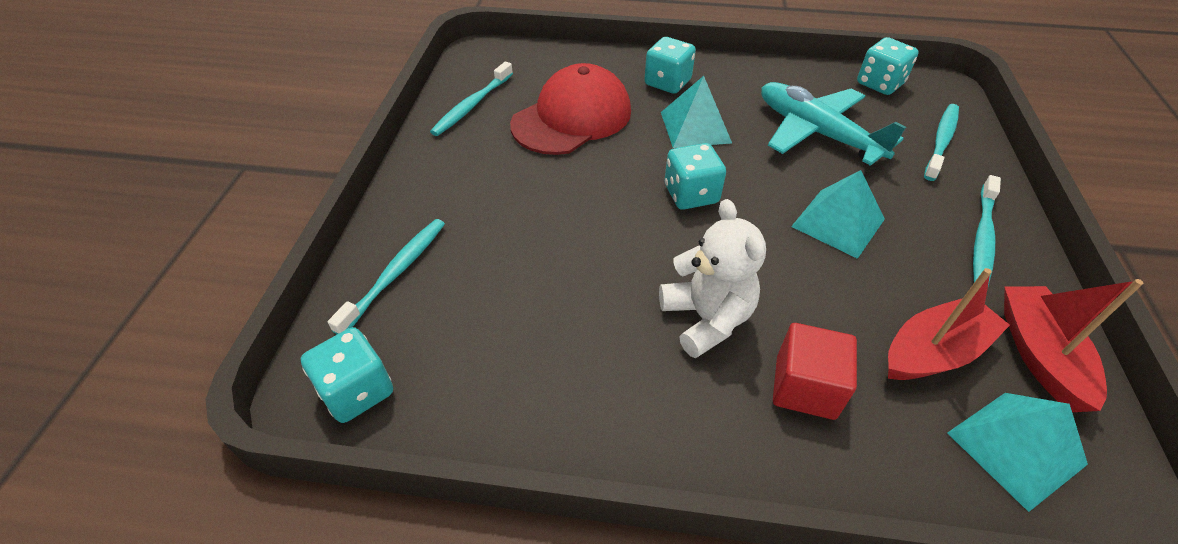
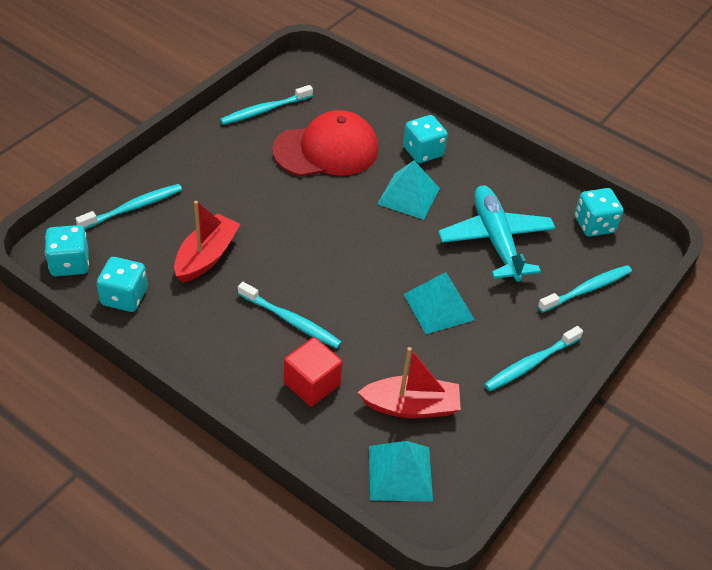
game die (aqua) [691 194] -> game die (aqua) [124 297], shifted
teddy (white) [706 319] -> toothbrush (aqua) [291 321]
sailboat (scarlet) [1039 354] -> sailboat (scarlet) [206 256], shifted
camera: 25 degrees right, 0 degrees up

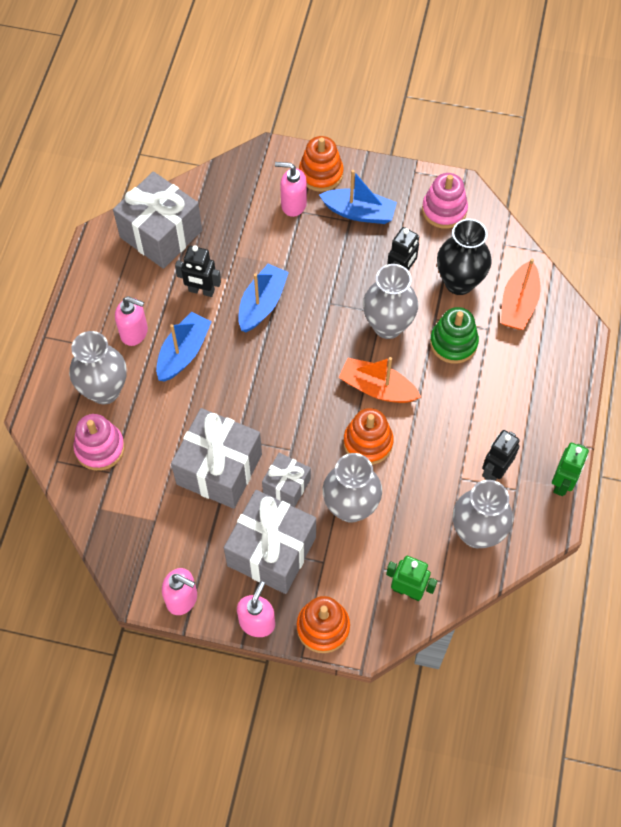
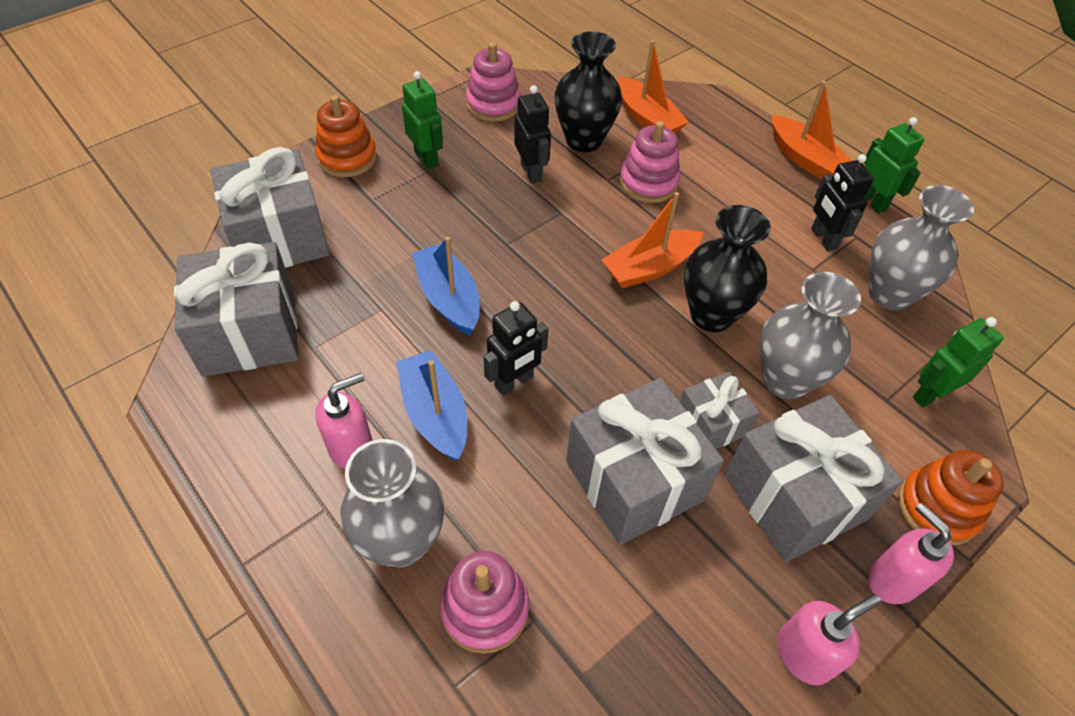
soap pump (rose-pink) [293 204] -> none
sailboat (cobalt) [359 212] -> robot (emerald) [426 159]
robot (black) [201 291] -> robot (black) [514 382], shifted
flower vase (gray) [388 326] -> none
stacking toy (emerald) [453 343] -> stacking toy (rose-pink) [648 183]
stacking toy (orange) [368 442] -> flower vase (black) [711 315]
none -> sailboat (orange) [804 159]
none -> wrapped gift (gray) [280 238]
camera: 55 degrees left, 10 degrees down

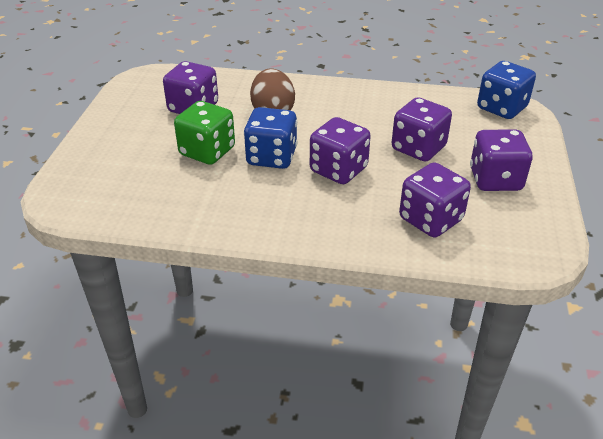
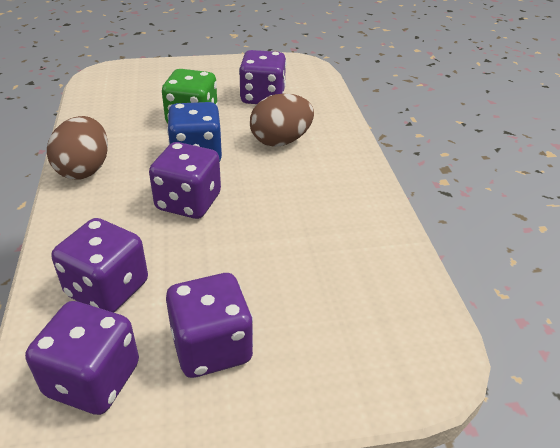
game die (cobalt) [501 108] -> none
game die (violet) [418 148] -> game die (violet) [93 379], shifted
none -> egg shape (brown) [84 169]
camera: 70 degrees right, 0 degrees up

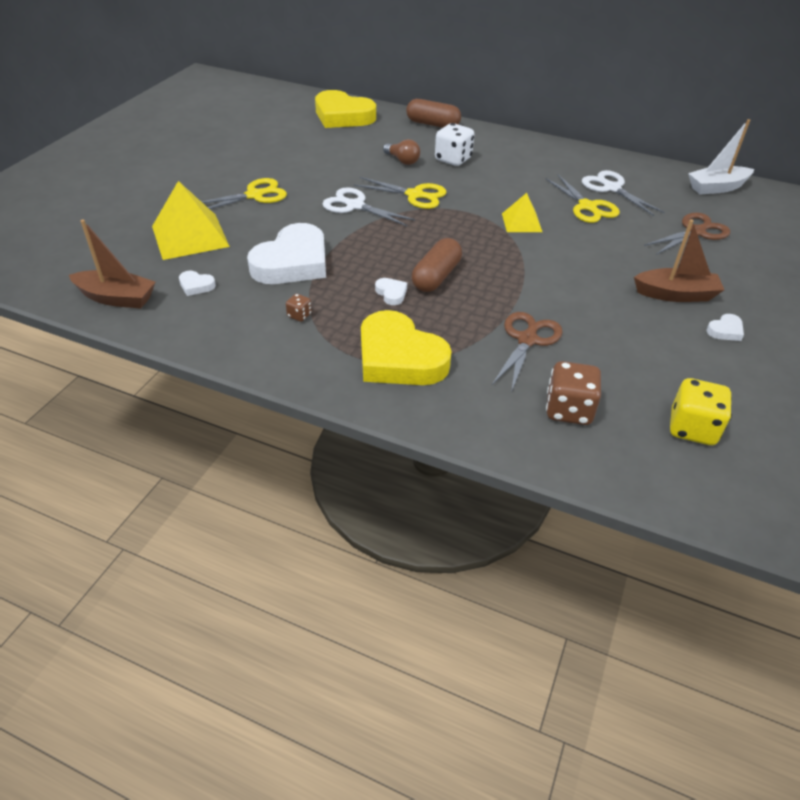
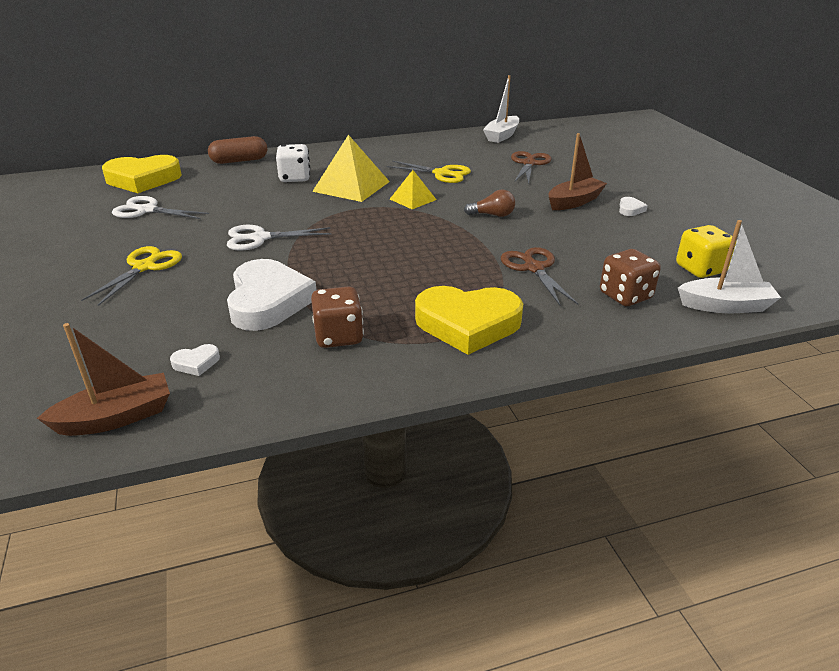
bulb (brown) [402 160] -> bulb (brown) [492 215], shifted
shears (white) [611 188] -> shears (white) [147 210], shifted
shears (bright yellow) [415 195] -> none
pyramid (bright yellow) [190 236] -> pyramid (bright yellow) [351 186], shifted
pill (brown) [436 277] -> none
heart (white) [391 293] -> none
game die (brown) [299 315] -> game die (brown) [338 336], x2.07
none -> sailboat (white) [725 306]
camera: 40 degrees left, 10 degrees down

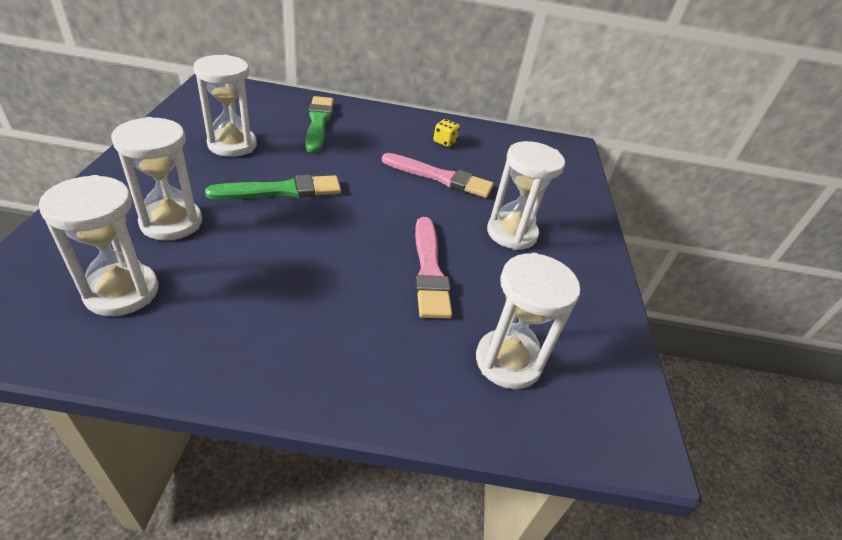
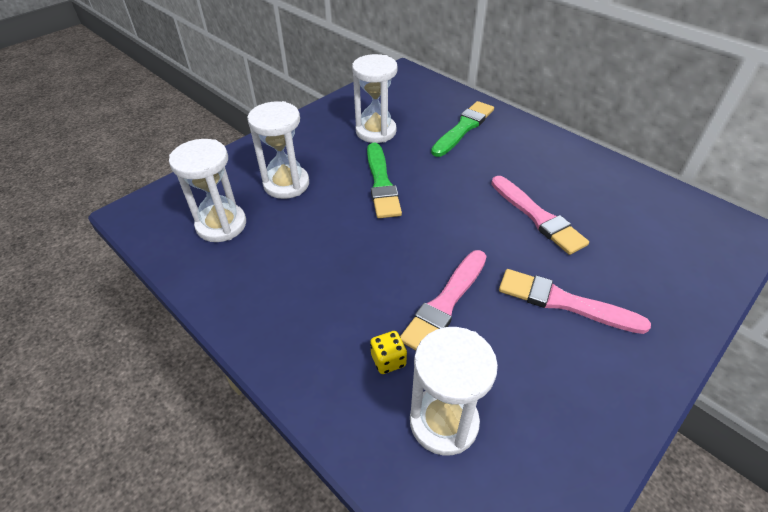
game die (bright yellow) [444 142] -> game die (bright yellow) [388 360], shifted
sand timer (white) [511 233] -> paintbrush (rose-pink) [564 302]
paintbrush (emerald) [281 190] -> paintbrush (emerald) [381 183], 60 degrees clockwise
camera: 45 degrees right, 5 degrees up

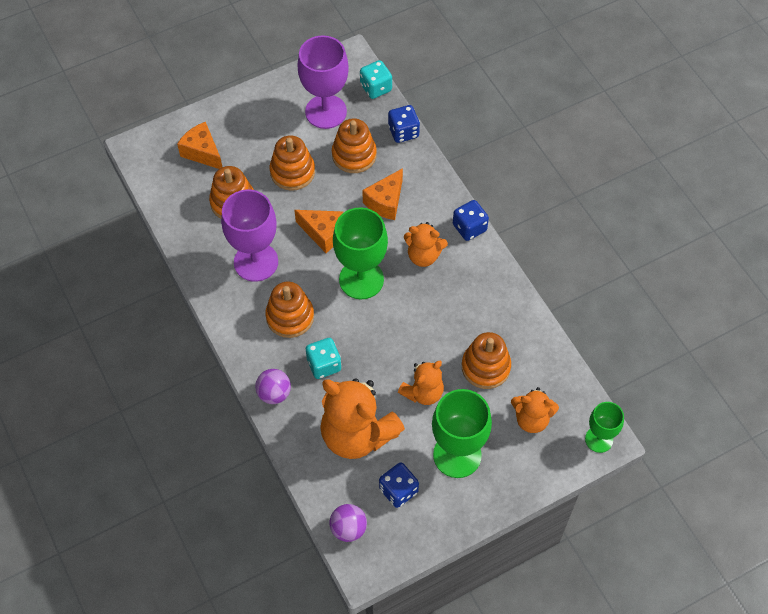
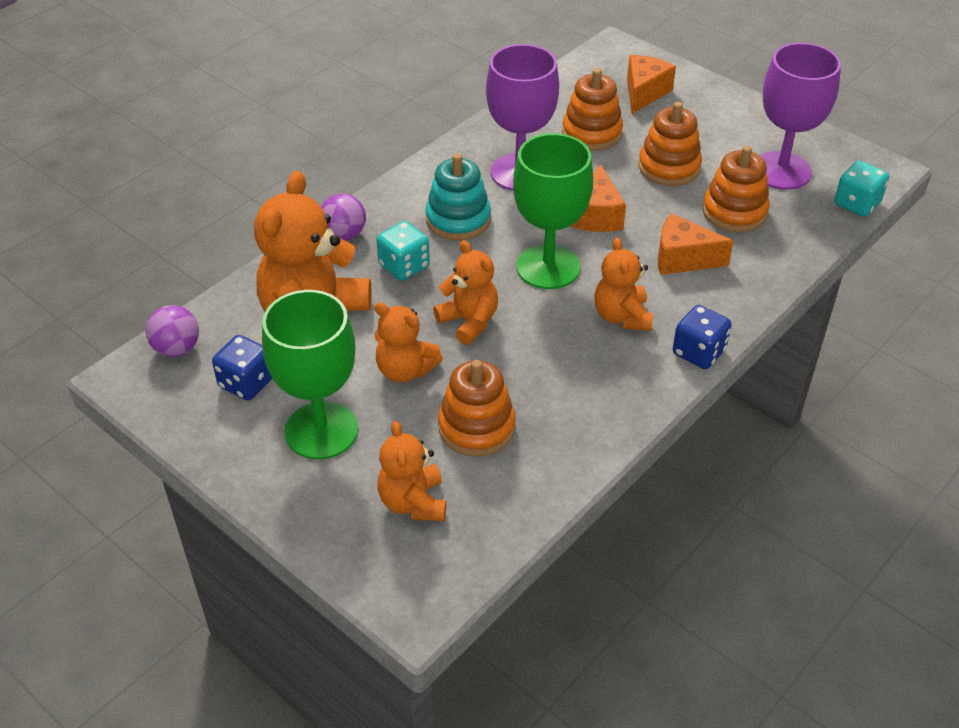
game die (cobalt) [403 132] -> none
stacking toy (orange) [290 317] -> stacking toy (aqua) [458 220]
goblet (emerald) [599 439] -> none
none -> teddy (orange) [469 321]
camera: 70 degrees right, 15 degrees down

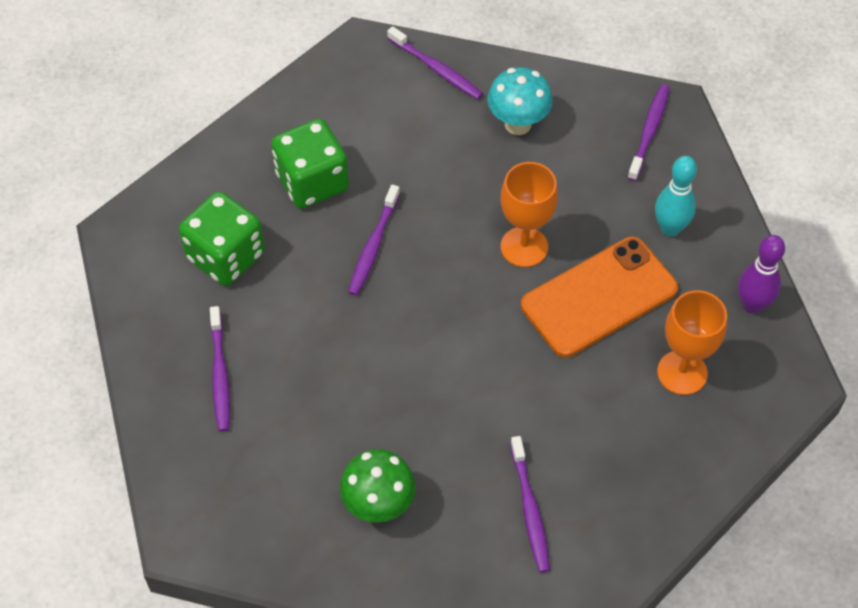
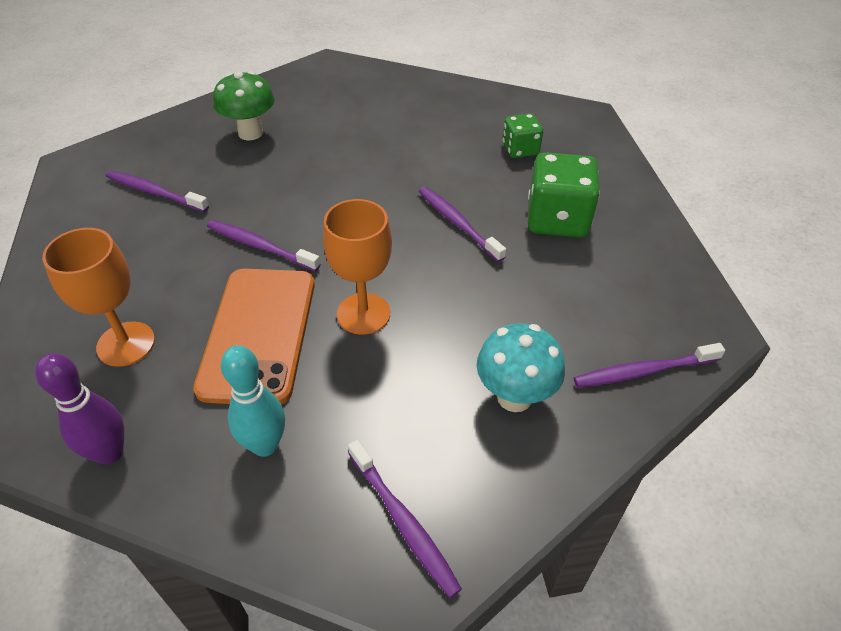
game die (emerald) [226 256] -> game die (emerald) [520 149], x0.58
toothbrush (violet) [220 375] -> toothbrush (violet) [260 246], shifted
camera: 125 degrees right, 10 degrees down

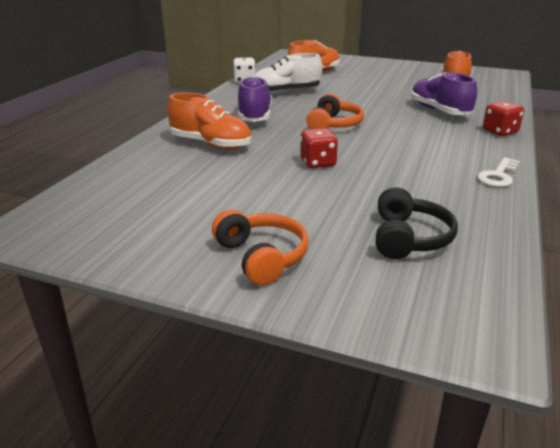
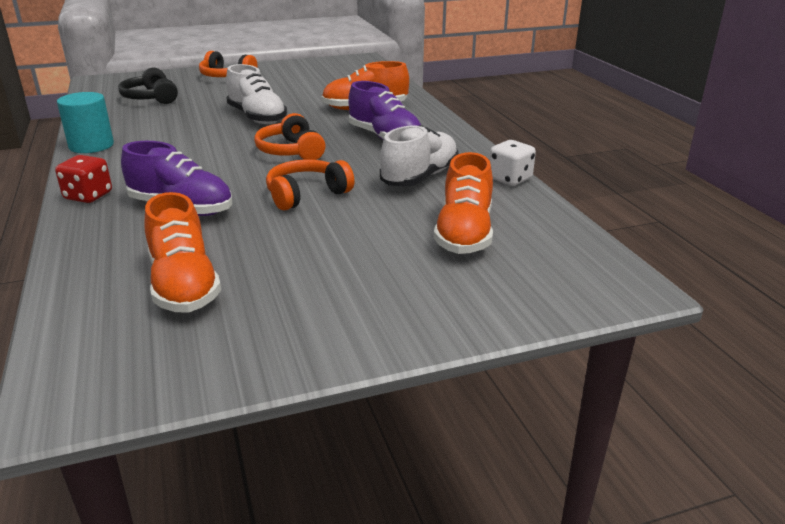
game die (scarlet) [318 163] -> shoe (white) [257 117]
door key (white) [498 176] -> solid cylinder (aqua) [91 146]
none -> headset (orange) [306 194]
camera: 140 degrees right, 0 degrees up

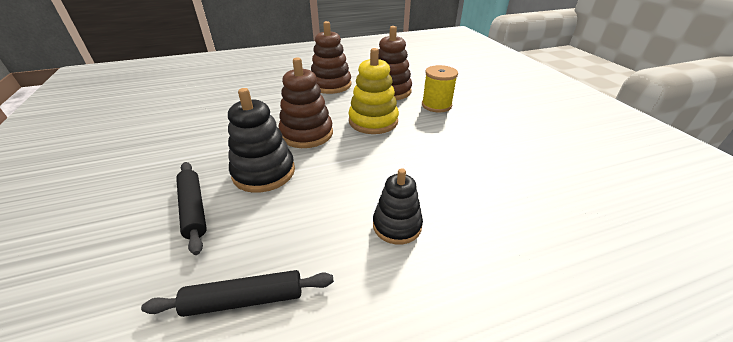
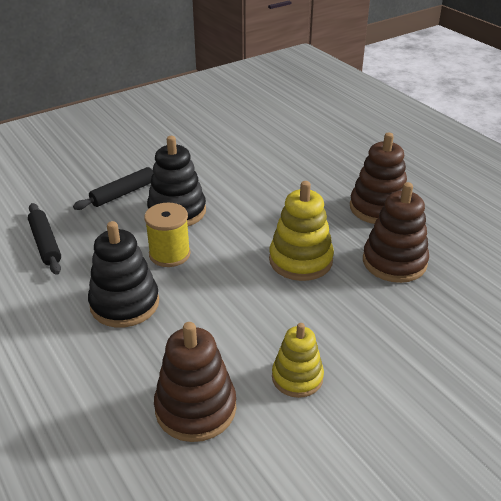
stacking toy (brown) [307 134] -> stacking toy (brown) [195 408], shifted
bobbin (bright yellow) [436 105] -> bobbin (bright yellow) [169 254], shifted
stacking toy (black) [397 225] -> stacking toy (black) [125 303], x1.51
none -> stacking toy (bright yellow) [297 377]
camera: 75 degrees right, 0 degrees up

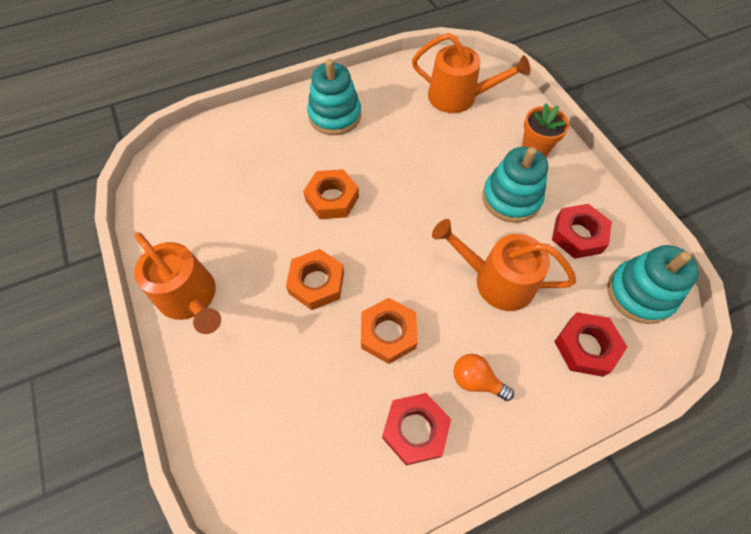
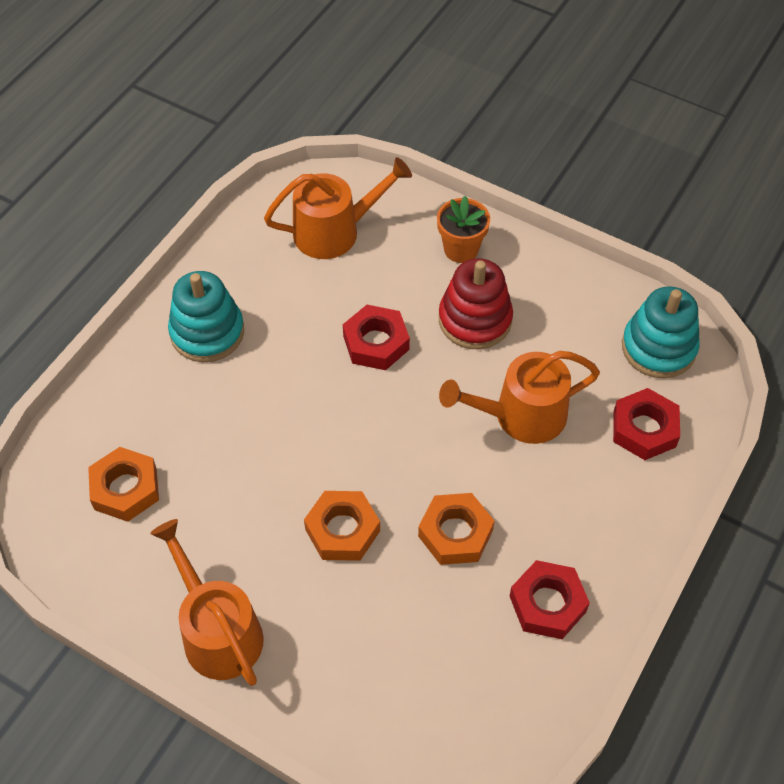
stacking toy (aqua) [511 198] -> stacking toy (scarlet) [475 320]
hexagon nut (orange) [332 198] -> hexagon nut (orange) [125 489], shifted
hexagon nut (scarlet) [578 235] -> hexagon nut (scarlet) [376 343], shifted
watering can (orange) [190 298] -> watering can (orange) [218 632], 135 degrees counterclockwise
bulb (orange) [476 381] -> none
camera: 35 degrees left, 5 degrees down

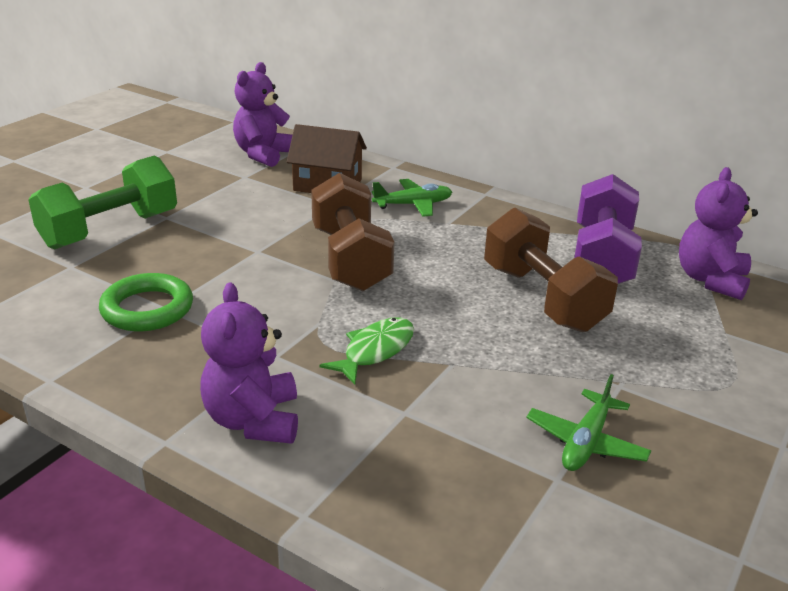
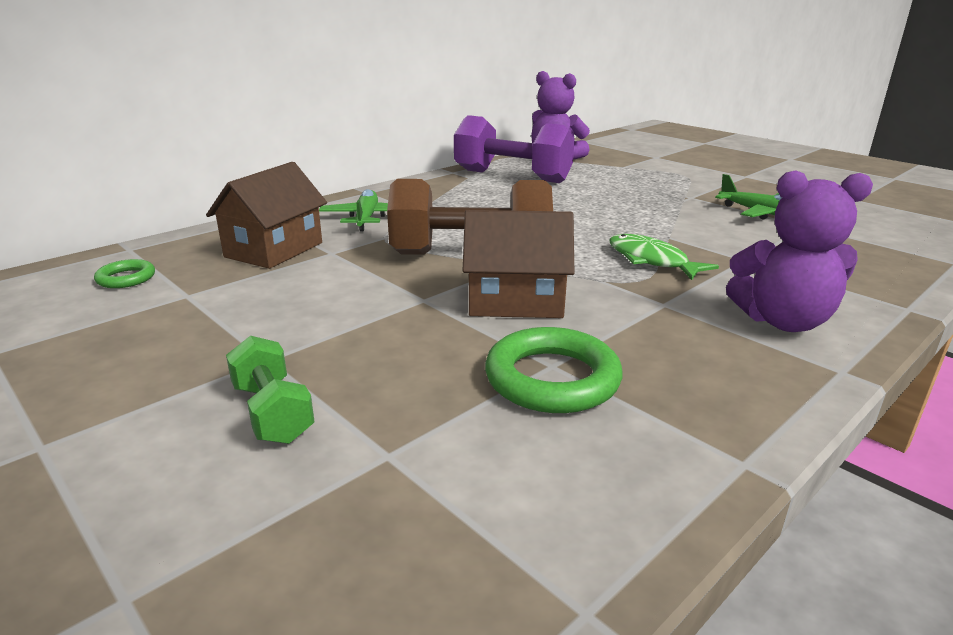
teddy (violet) [263 155] -> hoop (emerald) [126 278]
dumbbell (emerald) [110 230] -> dumbbell (emerald) [272 413], x0.51
dumbbell (brown) [542 298] -> none
none -> toy house (brown) [515 301]
camera: 75 degrees left, 5 degrees down

